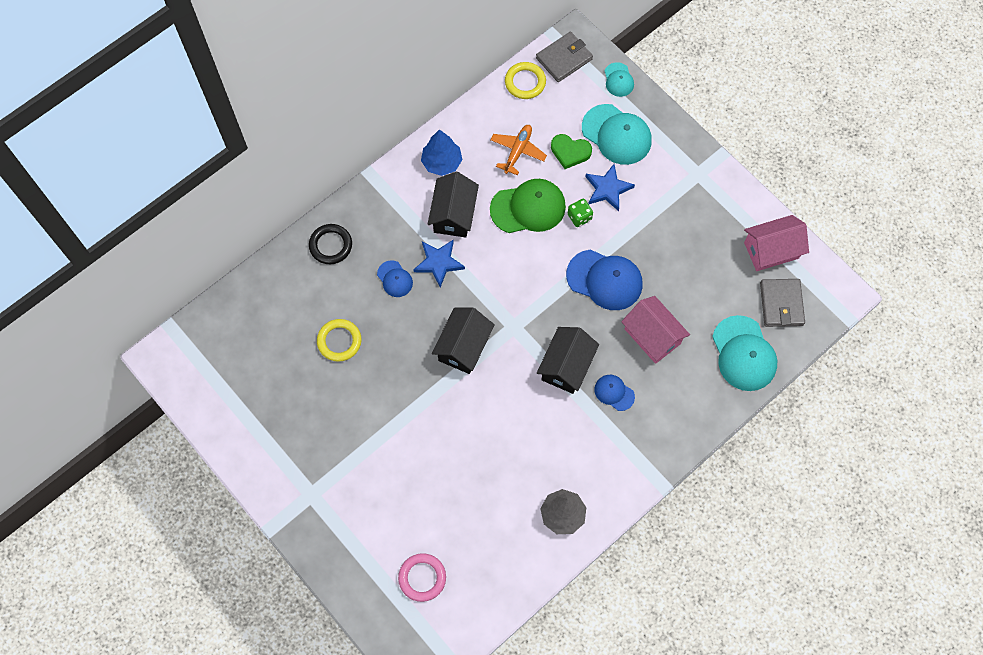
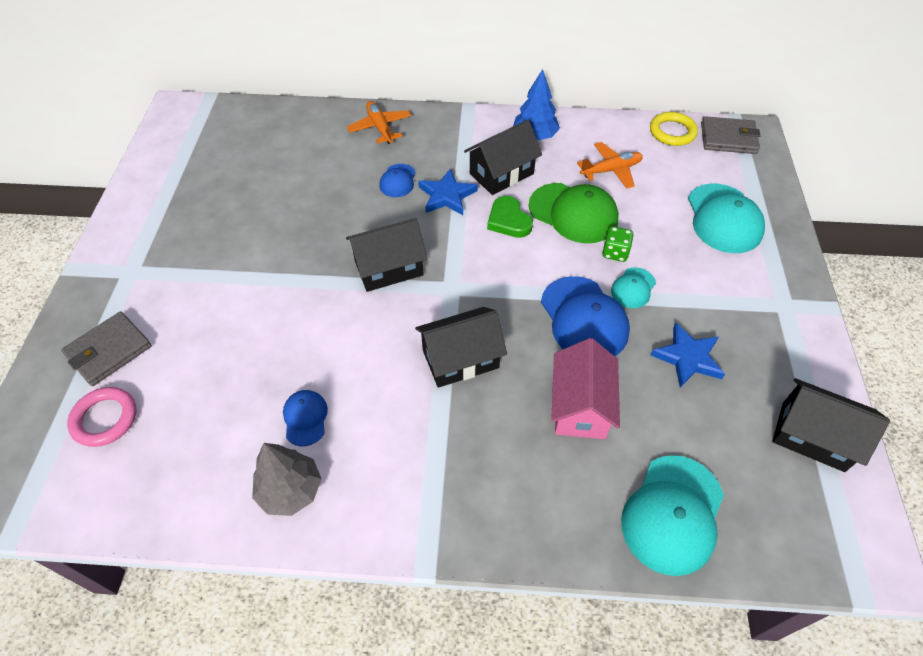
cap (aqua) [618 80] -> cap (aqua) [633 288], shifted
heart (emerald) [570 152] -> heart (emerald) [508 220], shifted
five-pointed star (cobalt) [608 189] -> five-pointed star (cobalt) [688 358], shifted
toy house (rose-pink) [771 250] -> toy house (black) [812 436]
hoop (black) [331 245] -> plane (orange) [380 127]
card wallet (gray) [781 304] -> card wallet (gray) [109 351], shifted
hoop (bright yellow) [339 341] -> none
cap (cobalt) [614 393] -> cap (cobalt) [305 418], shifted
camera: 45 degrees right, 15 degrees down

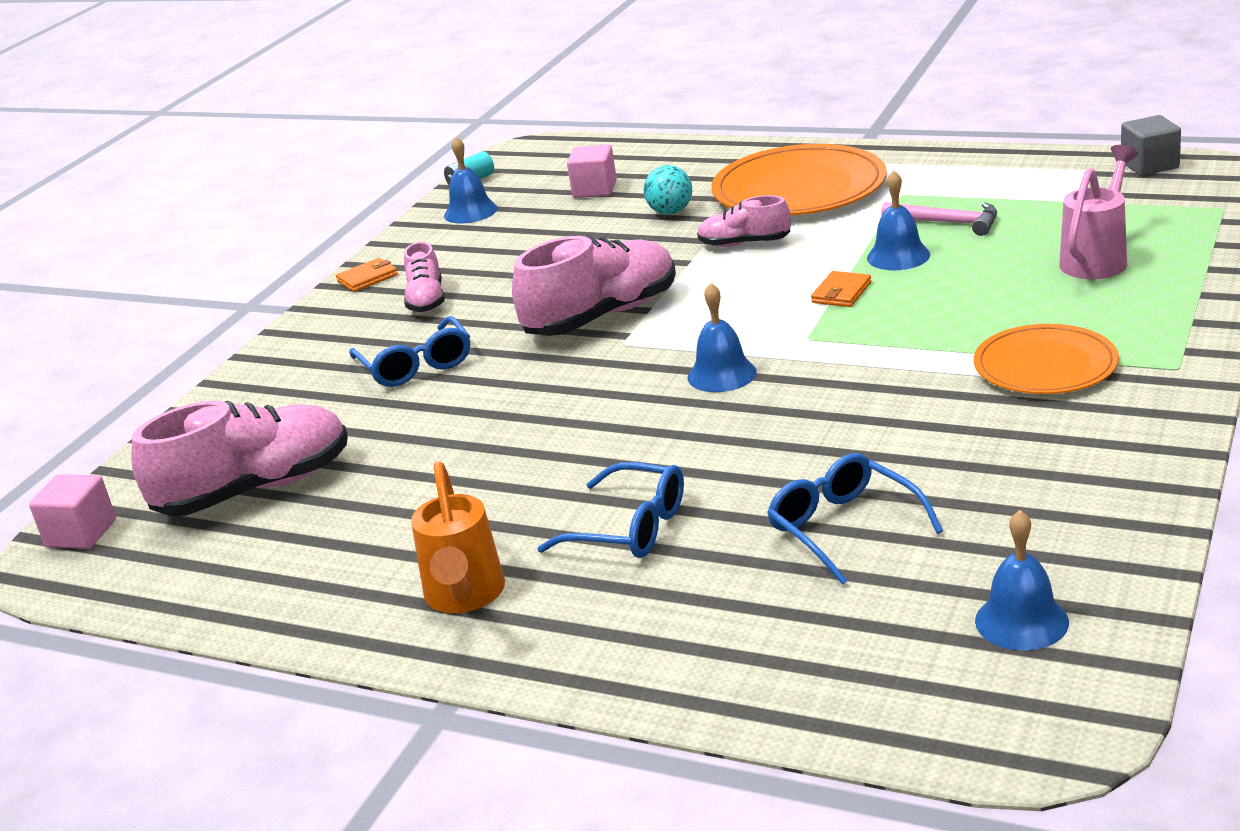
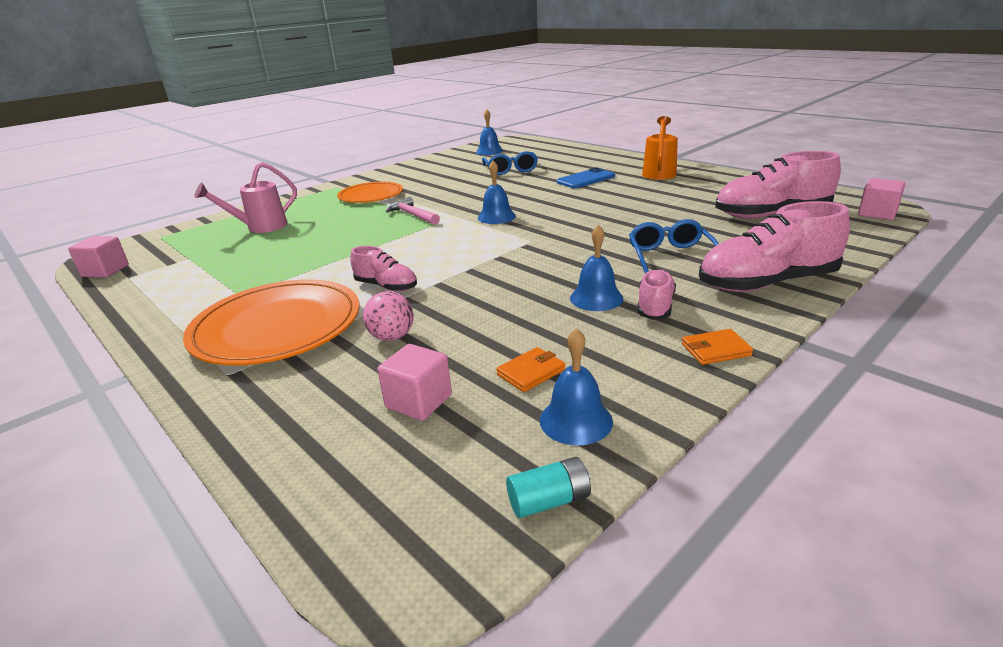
cube (gray) [1149 165] -> cube (rose-pink) [105 271]
ball (aqua) [670 212] -> ball (rose-pink) [392 337]
hand bell (cobalt) [898 256] -> hand bell (cobalt) [596 298], shifted
claw hammer (rose-pink) [947 223] -> claw hammer (rose-pink) [412 215], shifted
shoe (rose-pink) [602 316] -> shoe (rose-pink) [767 283], shifted
card wallet (orange) [841 293] -> card wallet (orange) [531 372], shifted
spectacles (cobalt) [628 528] -> mobile phone (cobalt) [586 179]
camera: 160 degrees left, 0 degrees up

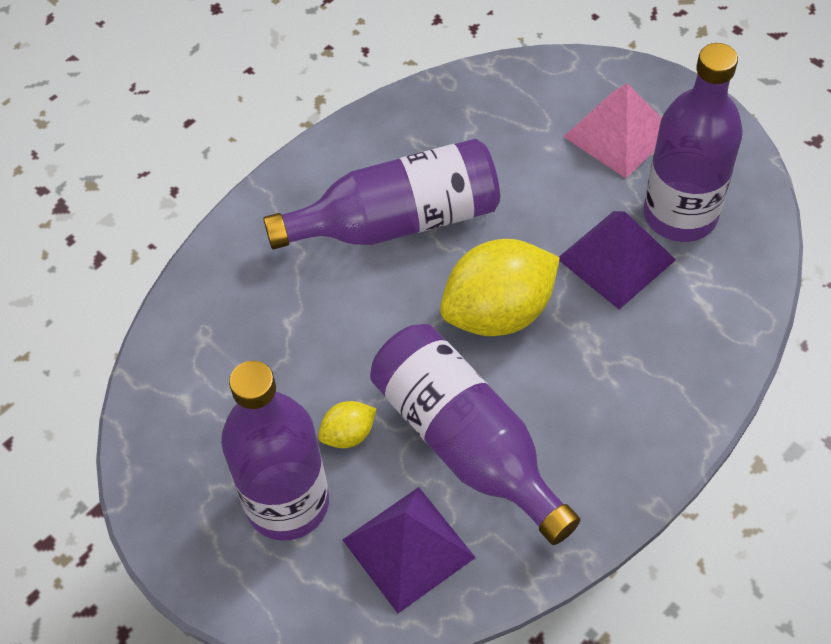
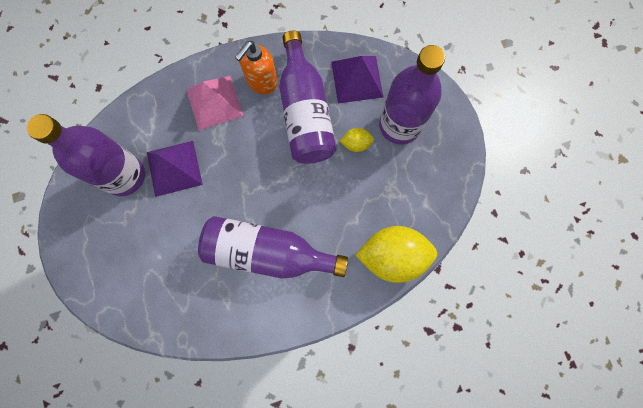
pyramid (rose-pink) [619 134] -> pyramid (rose-pink) [214 102], shifted
citrus fruit (bright yellow) [498 312] -> citrus fruit (bright yellow) [392 256], shifted
none -> soap pump (orange) [261 82]
camera: 155 degrees left, 20 degrees up

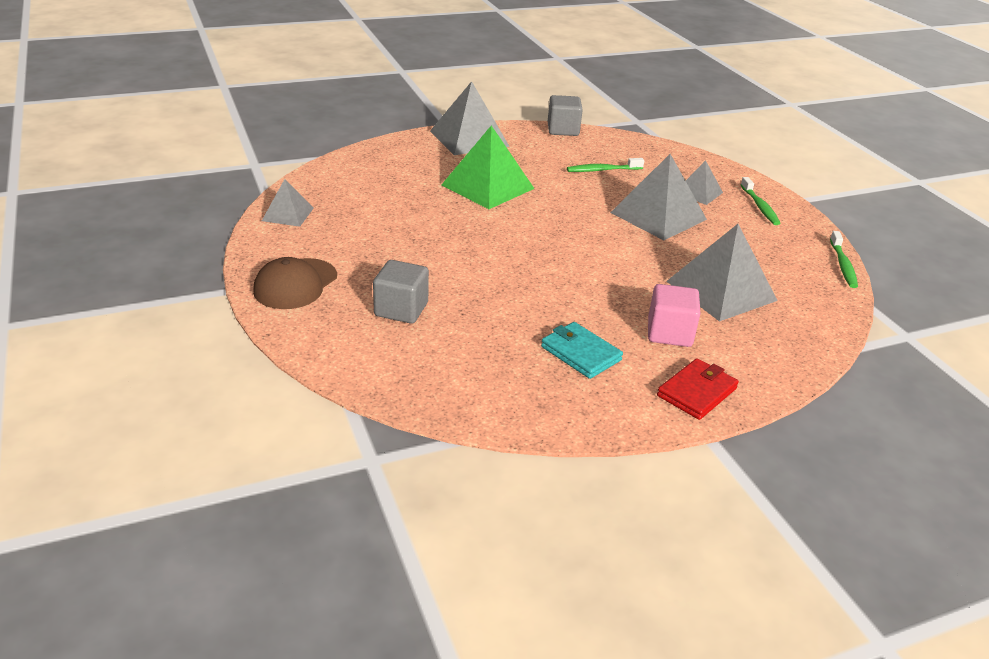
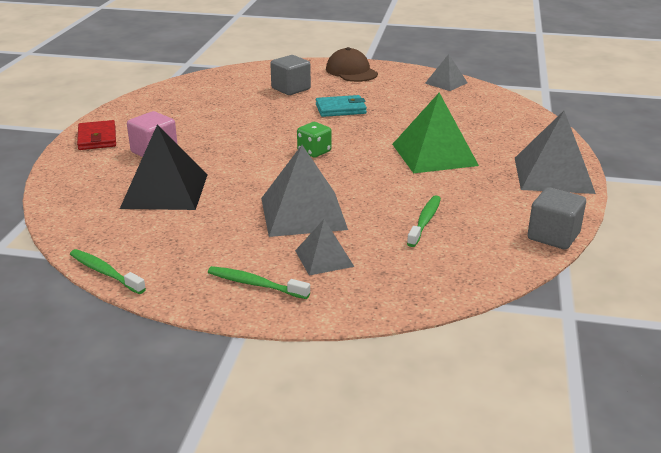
pyramid (gray) [721 290] -> pyramid (black) [165 191]
card wallet (aqua) [580 353] -> card wallet (aqua) [341 109], shifted
none -> game die (emerald) [314 152]
camera: 125 degrees right, 5 degrees down

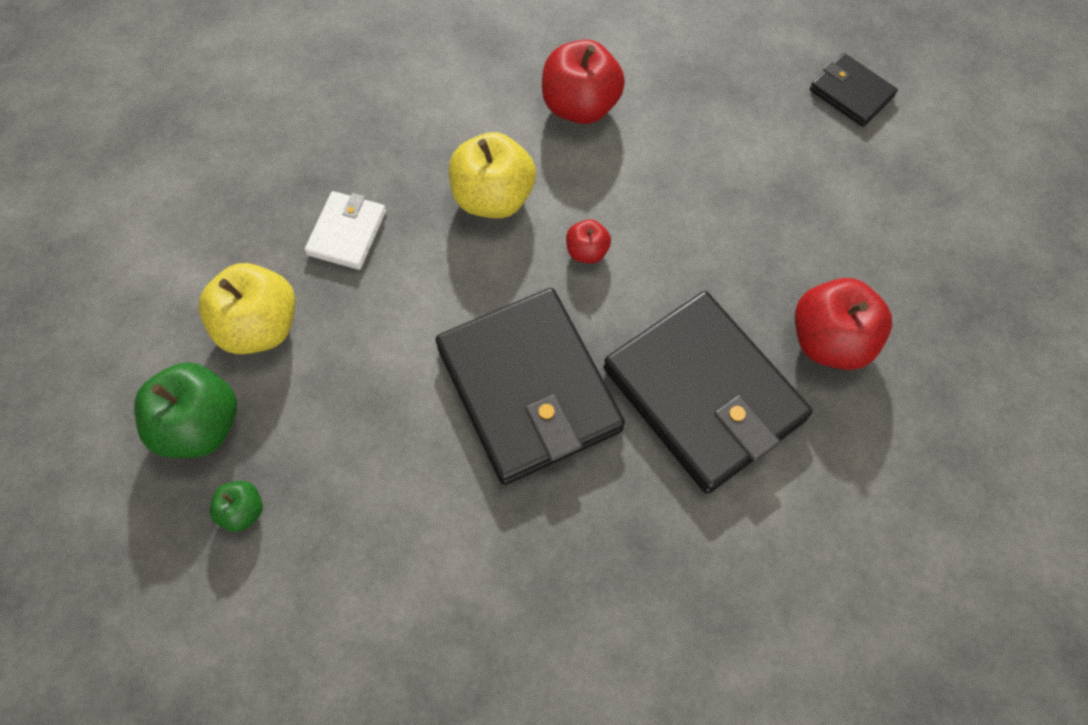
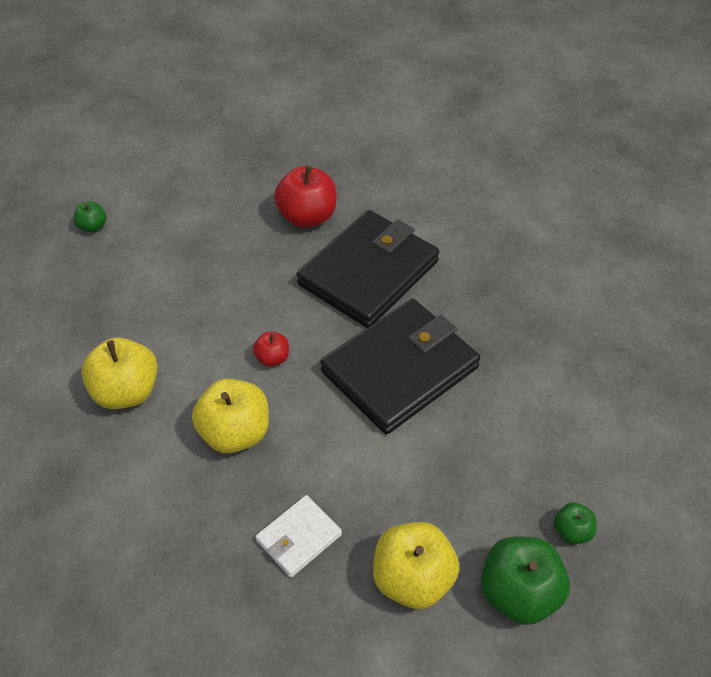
apple (scarlet) [580 105] -> apple (bright yellow) [126 392]
card wallet (black) [851 93] -> apple (emerald) [93 226]
card wallet (white) [347 233] -> card wallet (white) [299 537], 45 degrees counterclockwise
camera: 105 degrees left, 15 degrees down

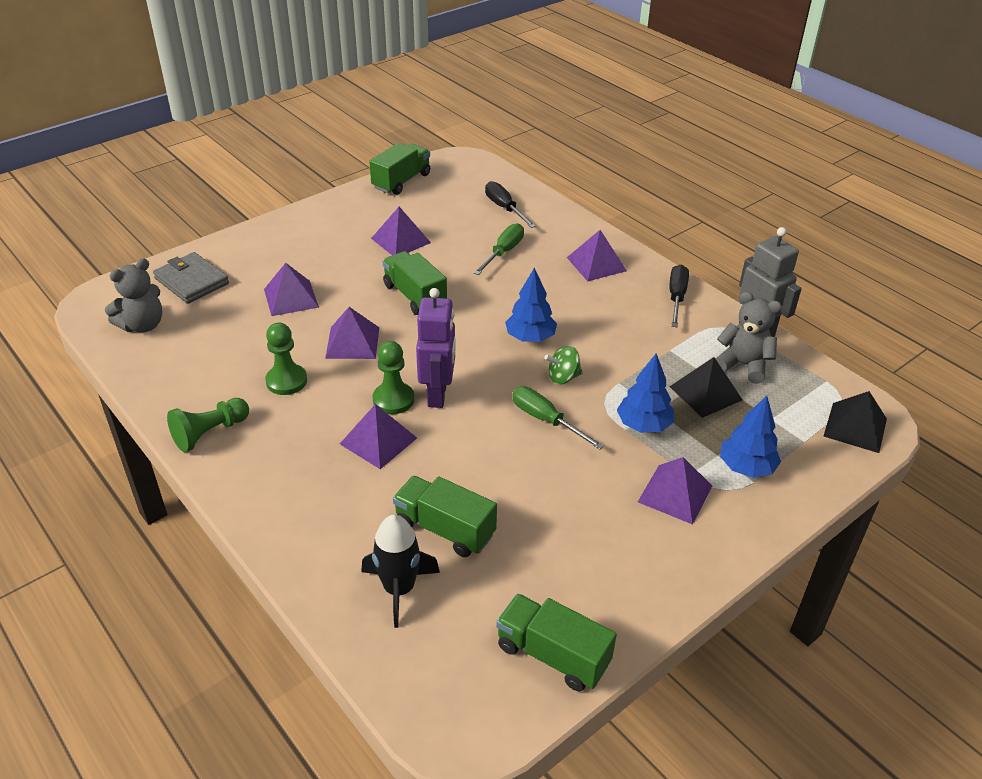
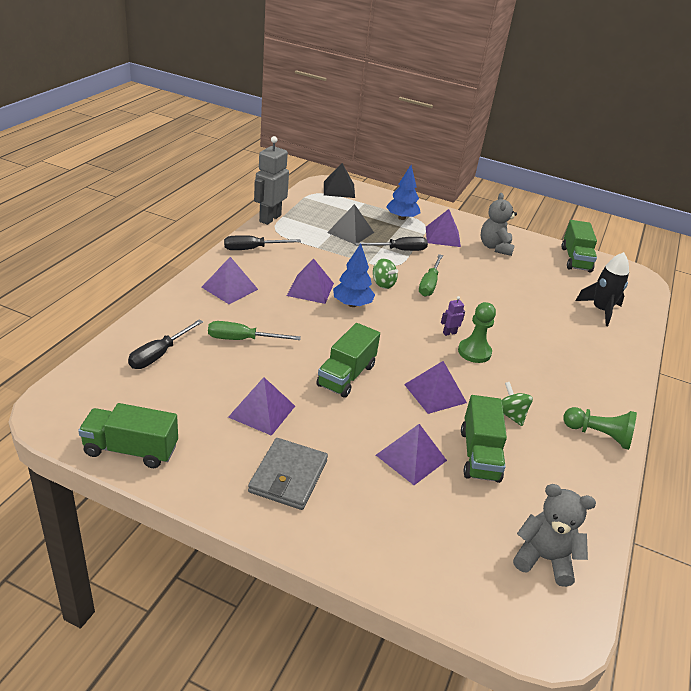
card wallet (gray) [192 281] -> card wallet (gray) [288 476], shifted
robot (violet) [438 394] -> robot (violet) [449 333], x0.43
teddy (gray) [743 365] -> teddy (gray) [495 247], shifted
game pawn (emerald) [286 381] -> whirligig (emerald) [510 415]
toy tree (cobalt) [643 425] -> screwdriver (black) [399 250]
pyramid (violet) [378 440] -> pyramid (violet) [310 289], shifted
toy truck (emerald) [445 529] -> toy truck (emerald) [479 455], shifted
camera: 120 degrees left, 5 degrees down

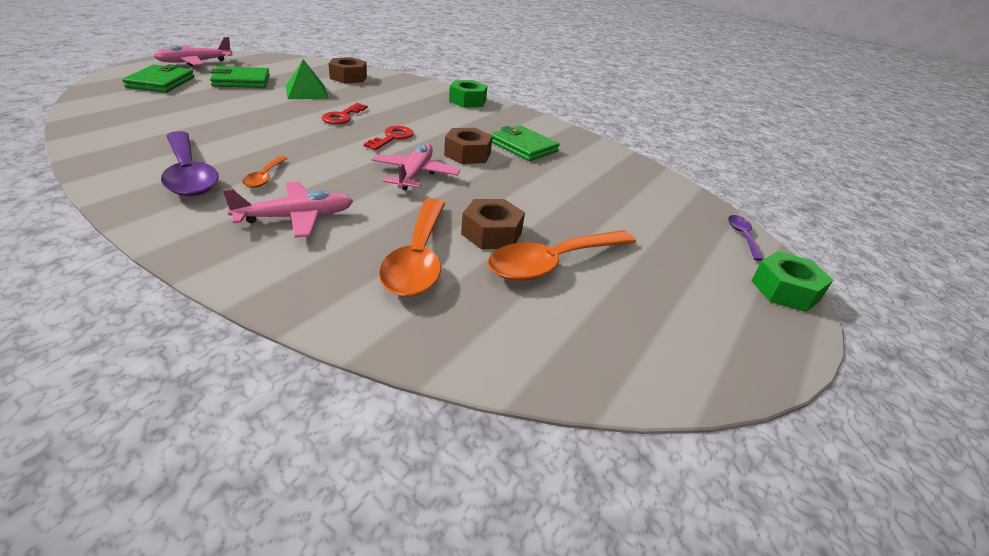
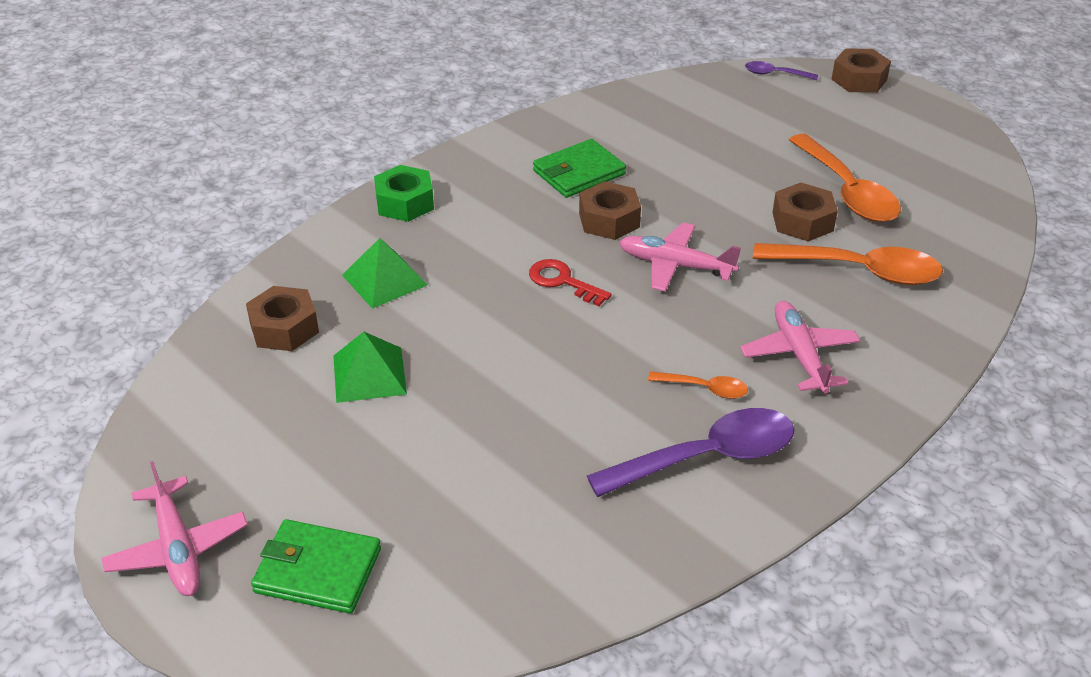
card wallet (emerald) [241 81] -> none
door key (scarlet) [342 116] -> none
hexagon nut (emerald) [785 290] -> hexagon nut (brown) [859 79]
none -> pyramid (emerald) [384 280]
camera: 75 degrees left, 5 degrees up

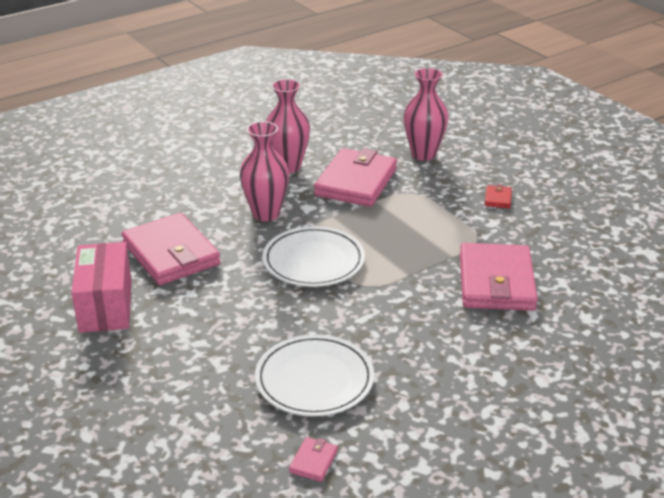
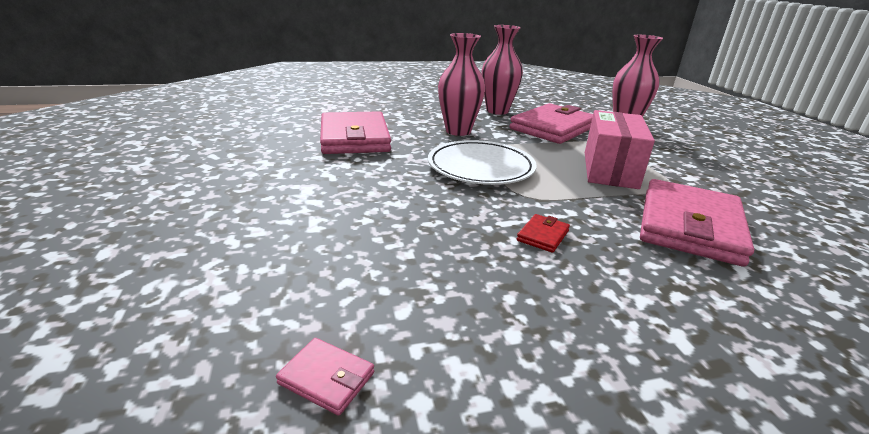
card wallet (scarlet) [498 199] -> card wallet (scarlet) [543 236], shifted
package (rose-pink) [106 306] -> package (rose-pink) [610 170], shifted
dinner plate (white) [314 380] -> none
card wallet (rose-pink) [313 461] -> card wallet (rose-pink) [326 378], 75 degrees clockwise
camera: 20 degrees right, 5 degrees down

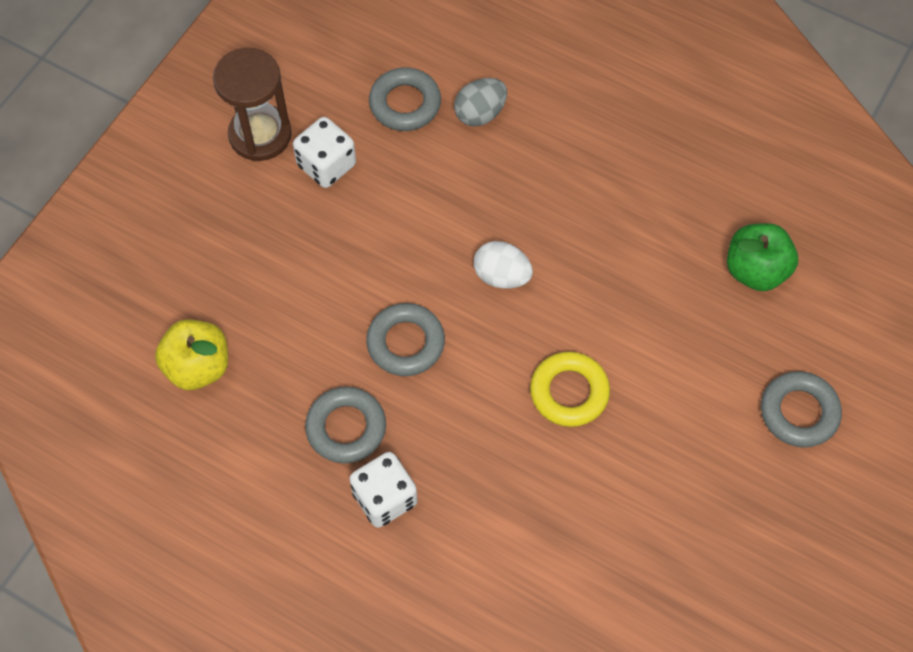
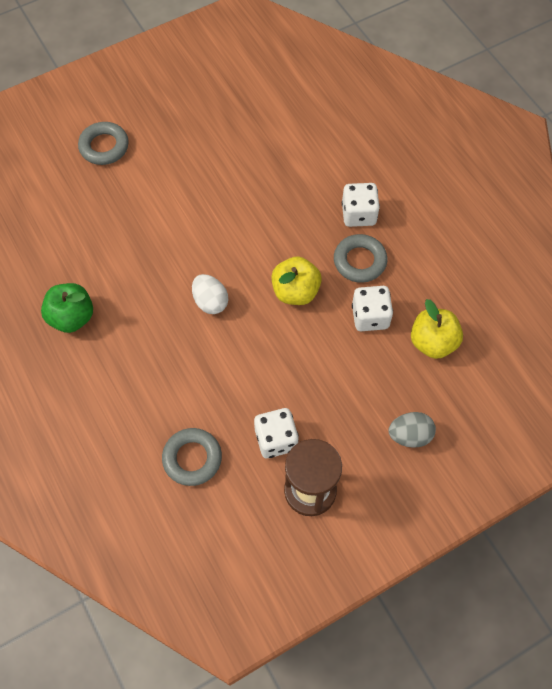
egg shape (gray) [480 113] -> egg shape (gray) [410 435], shifted
apple (emerald) [755 270] -> apple (emerald) [72 317], shifted
hoop (gray) [405 343] -> apple (bright yellow) [295 291]
hoop (bright yellow) [569 392] -> none
none -> game die (white) [370 317]
camera: 150 degrees left, 0 degrees up

